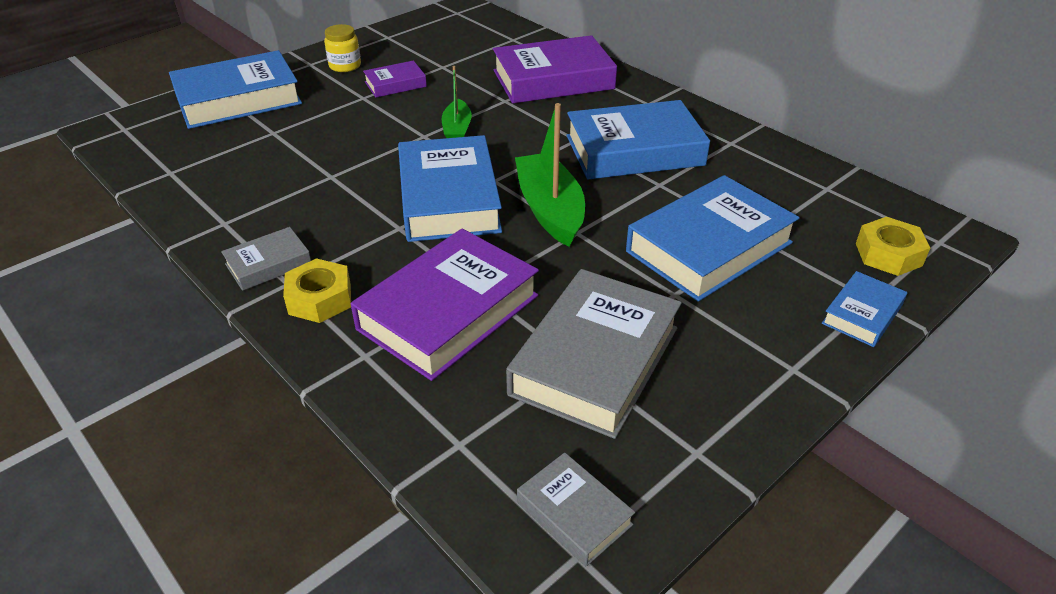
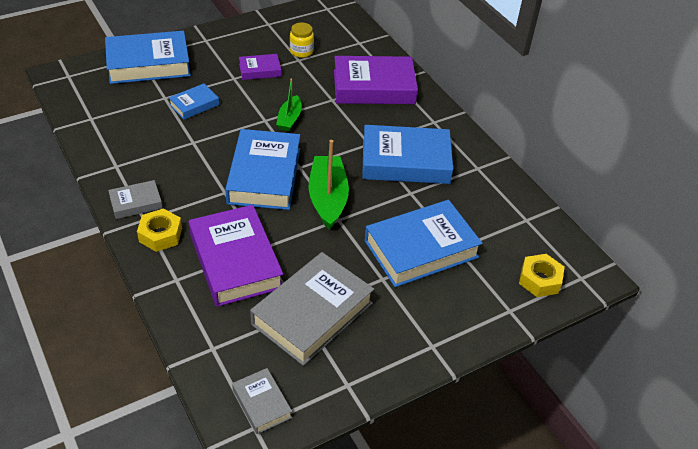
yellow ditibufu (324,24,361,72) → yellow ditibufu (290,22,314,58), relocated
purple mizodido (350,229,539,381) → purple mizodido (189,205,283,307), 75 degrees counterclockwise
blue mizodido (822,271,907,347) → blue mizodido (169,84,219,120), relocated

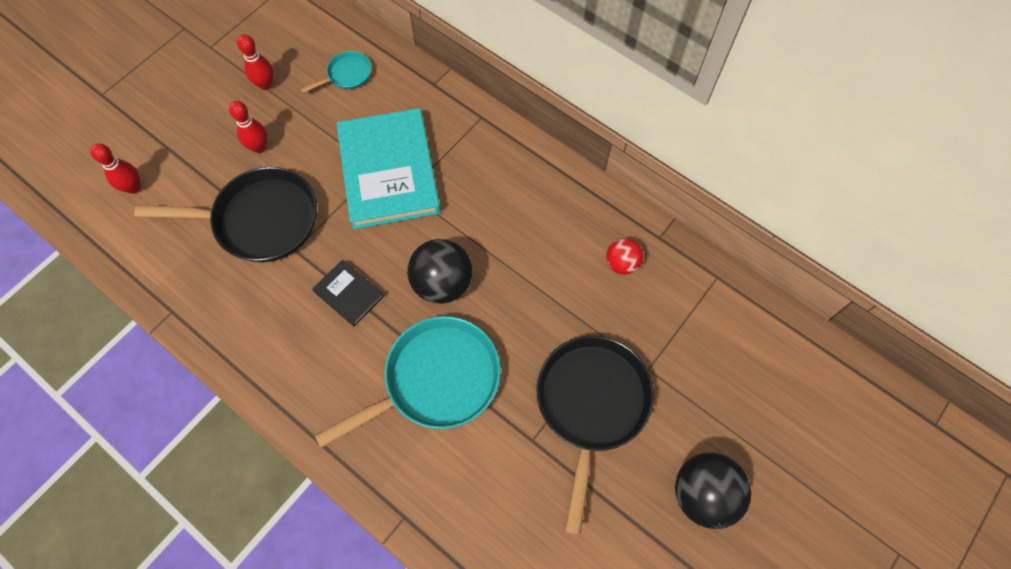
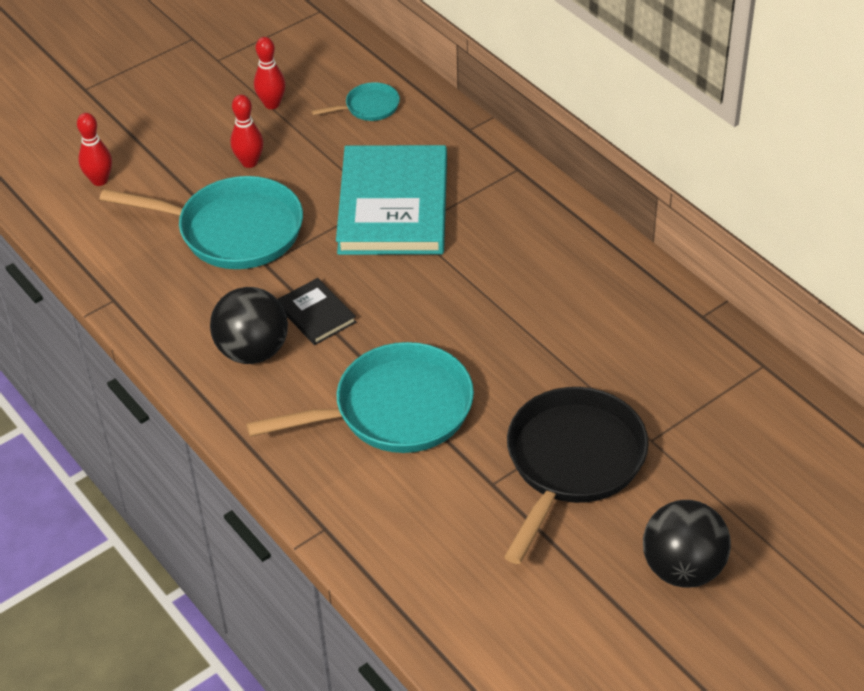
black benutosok (134,167,317,262) → turquoise benutosok (99,176,303,269)
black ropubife (407,239,473,304) → black ropubife (210,287,288,364), relocated
red ropubife (606,238,643,275) → -

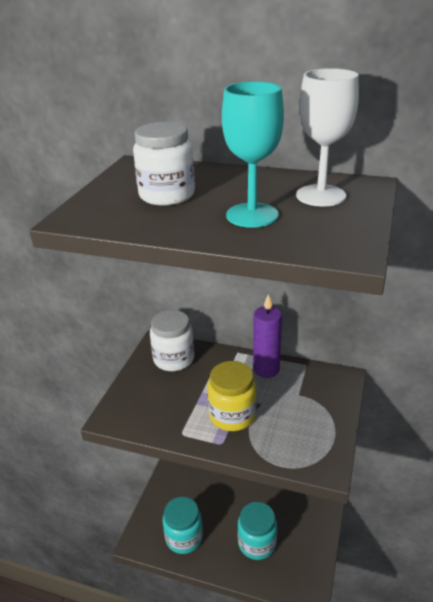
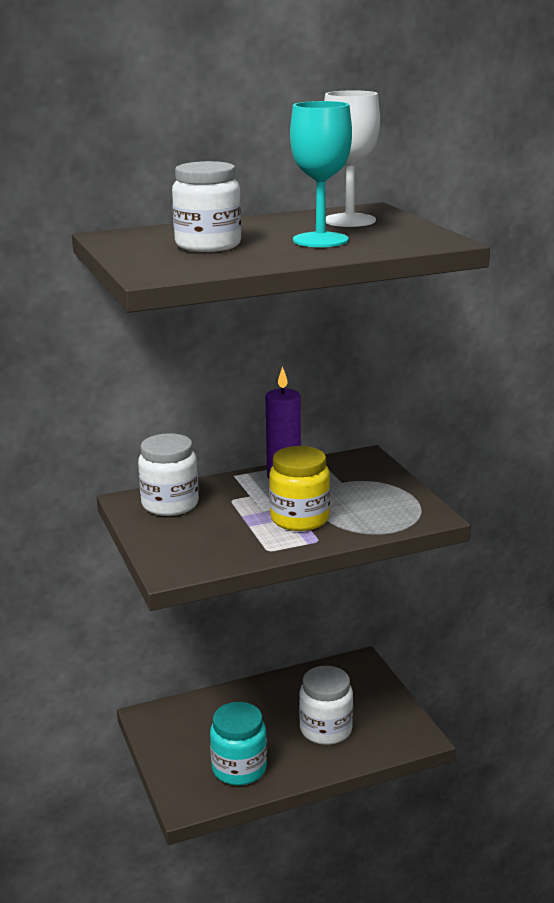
turquoise ditibufu (237,502,277,560) → white ditibufu (299,666,353,745)

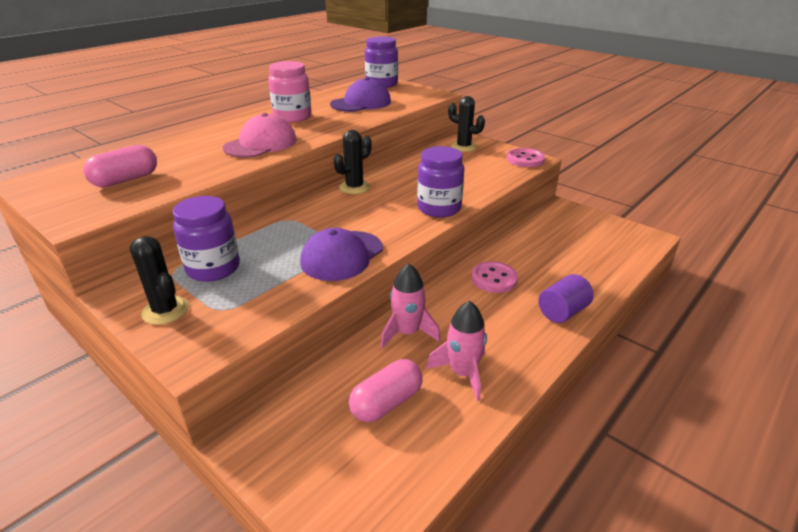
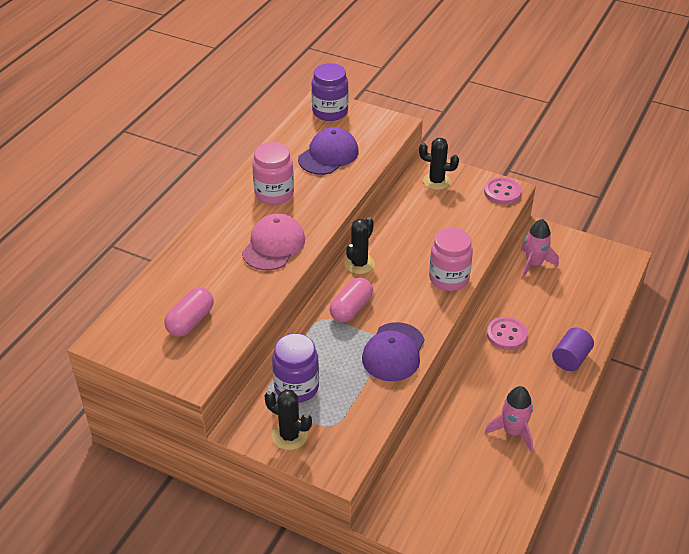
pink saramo (349,359,423,422) → pink saramo (330,277,373,322), relocated
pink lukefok (380,263,440,348) → pink lukefok (521,219,559,279), relocated
purple ditibufu (417,146,464,218) → pink ditibufu (429,228,473,291)

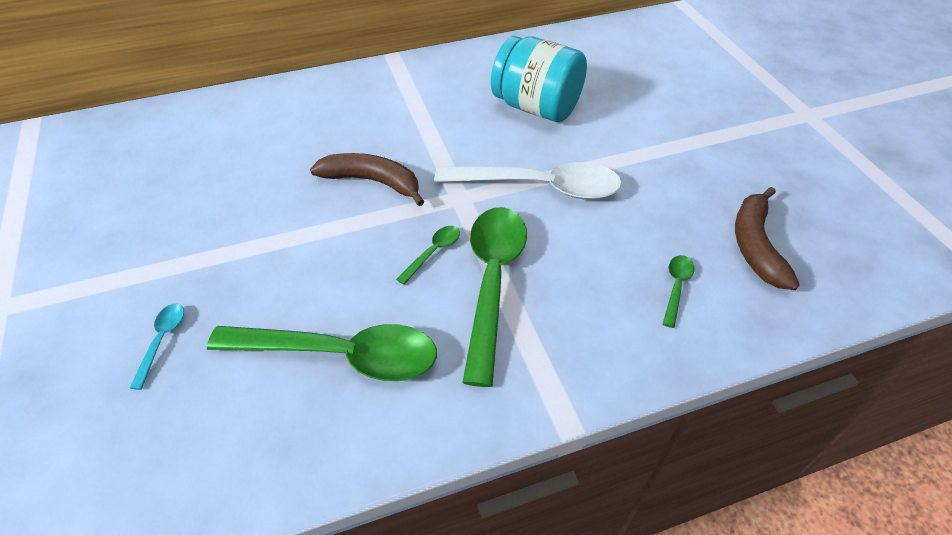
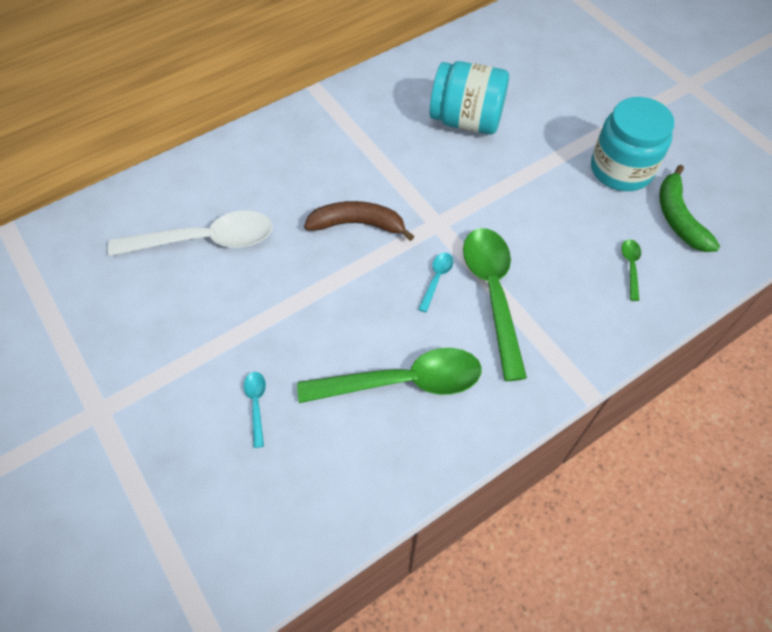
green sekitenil (396,226,460,285) → turquoise sekitenil (418,253,453,312)
white sekitenil (435,162,622,200) → white sekitenil (108,211,273,256), relocated
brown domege (735,187,800,290) → green domege (659,165,720,252)
- → turquoise ditibufu (591,97,674,191)

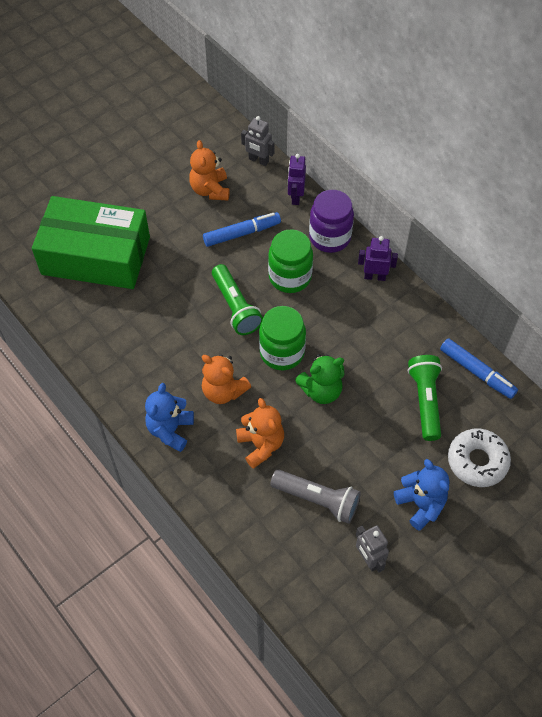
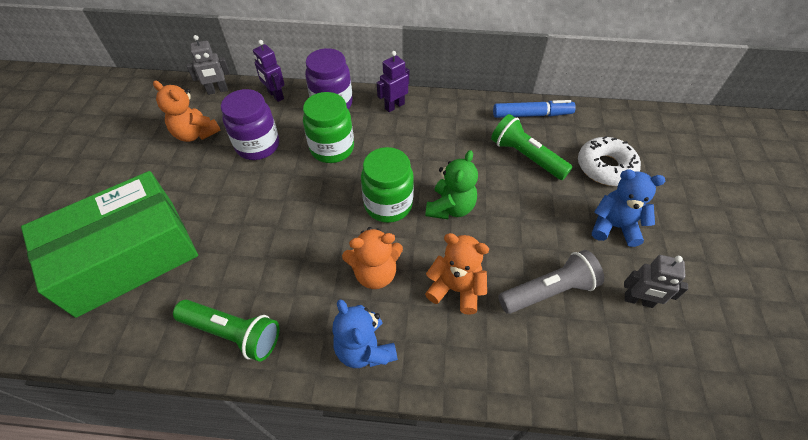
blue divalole (203,212,281,247) → purple ditibufu (221,89,279,160)
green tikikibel (212,264,263,335) → green tikikibel (173,300,279,361), relocated

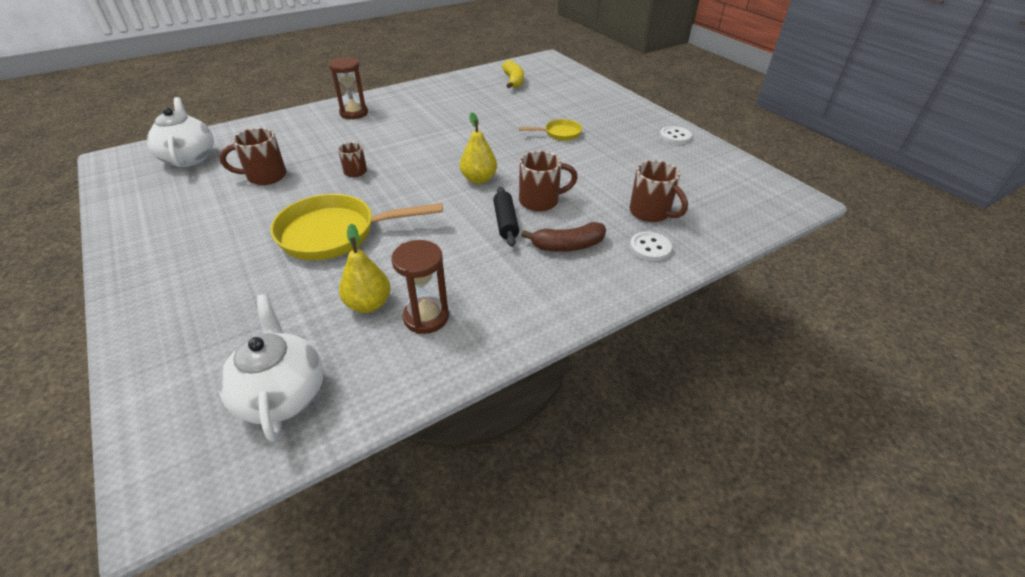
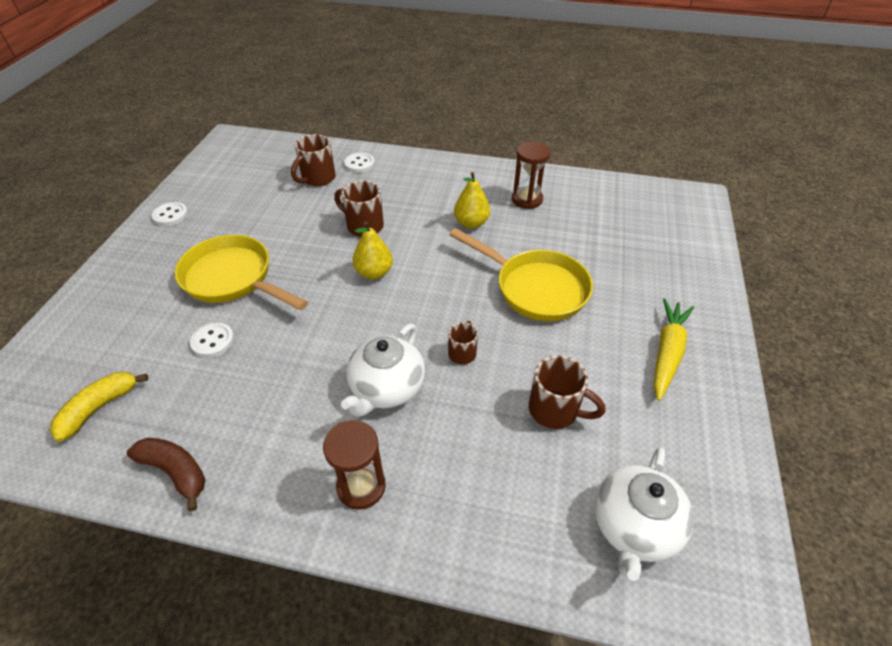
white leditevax (218,294,324,442) → white leditevax (341,324,425,417), relocated
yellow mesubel (339,224,391,313) → yellow mesubel (454,172,490,228), relocated
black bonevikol (493,187,519,247) → -
yellow benutosok (519,119,582,141) → yellow benutosok (175,235,308,310), x2.01
brown domege (521,222,606,252) → brown domege (127,438,205,511), relocated
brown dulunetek (629,160,688,222) → brown dulunetek (291,134,336,186), 150 degrees counterclockwise
- → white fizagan (190,323,234,358)
- → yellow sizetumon (654,299,694,401)

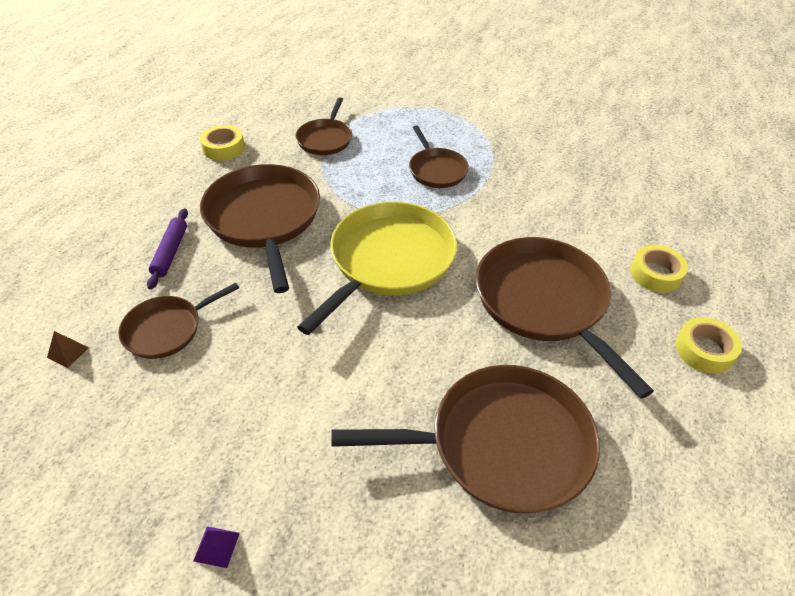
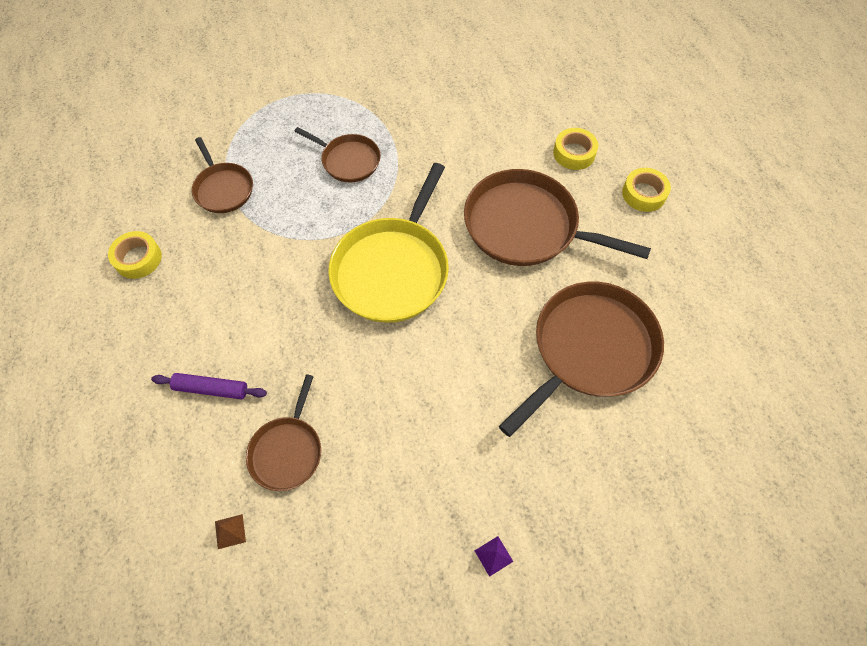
purple bonevikol (147,208,188,290) → purple bonevikol (151,373,267,399), 45 degrees counterclockwise
brown benutosok (200,164,320,293) → -
yellow benutosok (297,202,457,335) → yellow benutosok (328,163,449,323), 150 degrees counterclockwise

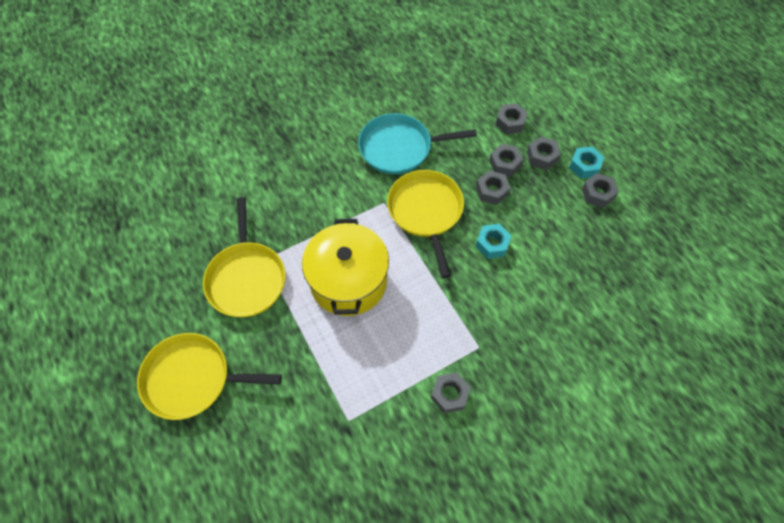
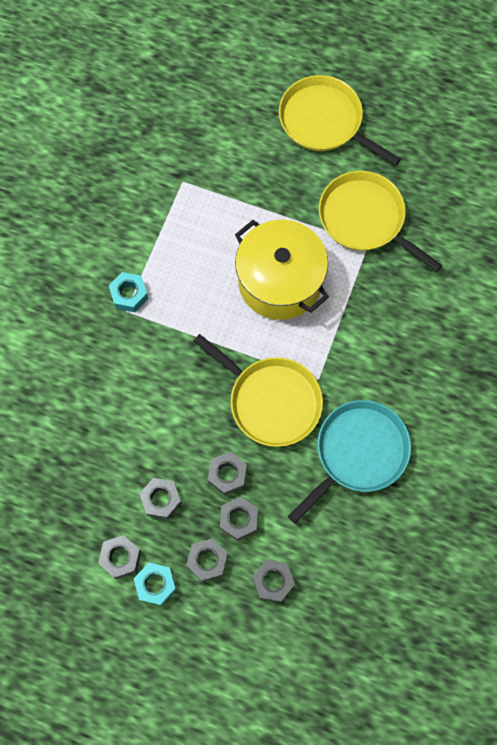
yellow benutosok (137,333,282,420) → yellow benutosok (279,75,401,166), 105 degrees counterclockwise
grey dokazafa (431,372,471,413) → grey dokazafa (139,478,182,519), relocated
turquoise dokazafa (476,224,512,259) → turquoise dokazafa (109,272,149,312), relocated

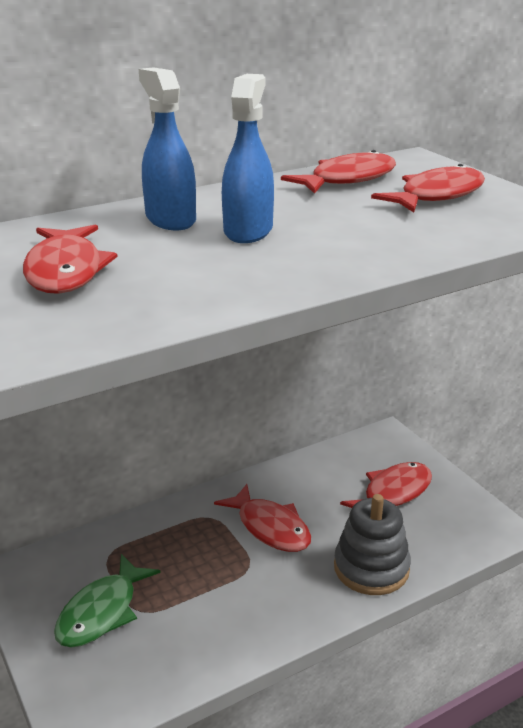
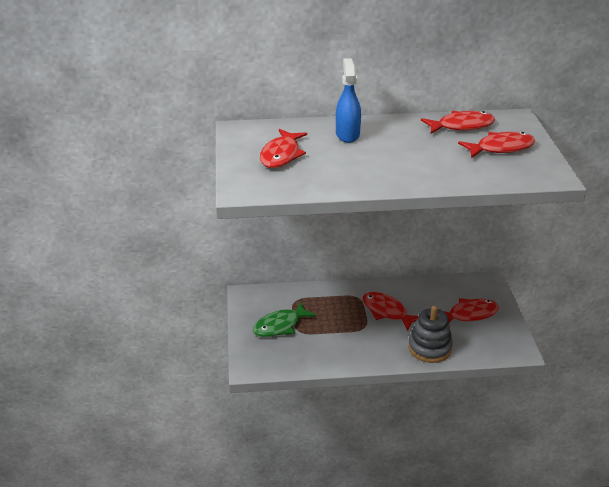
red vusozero (214,484,311,552) → red vusozero (363,292,418,331), 150 degrees clockwise
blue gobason (222,74,274,243) → -

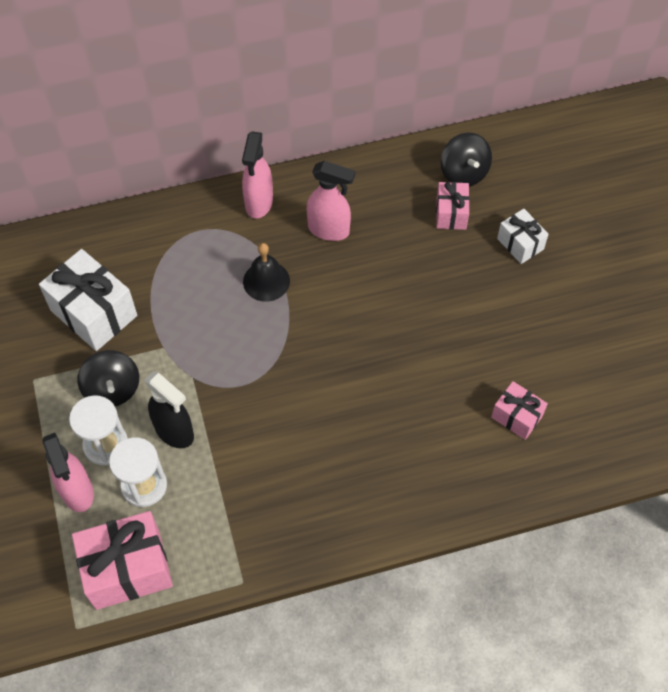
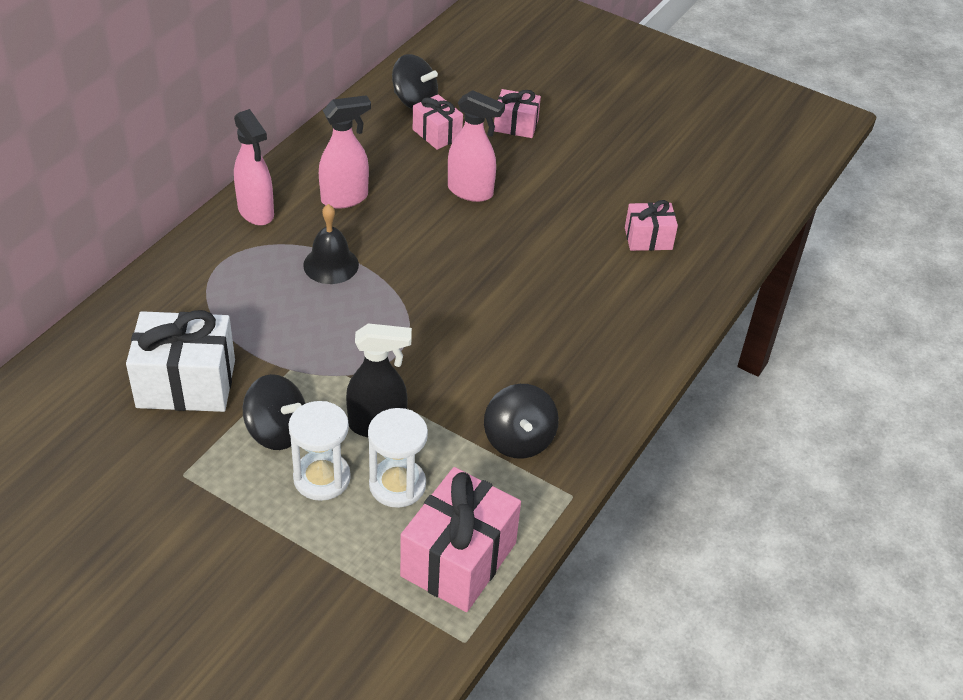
pink gobason (42,433,94,512) → pink gobason (448,90,505,202), relocated
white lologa (497,209,549,264) → pink lologa (494,89,541,138)
- → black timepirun (484,384,559,459)

